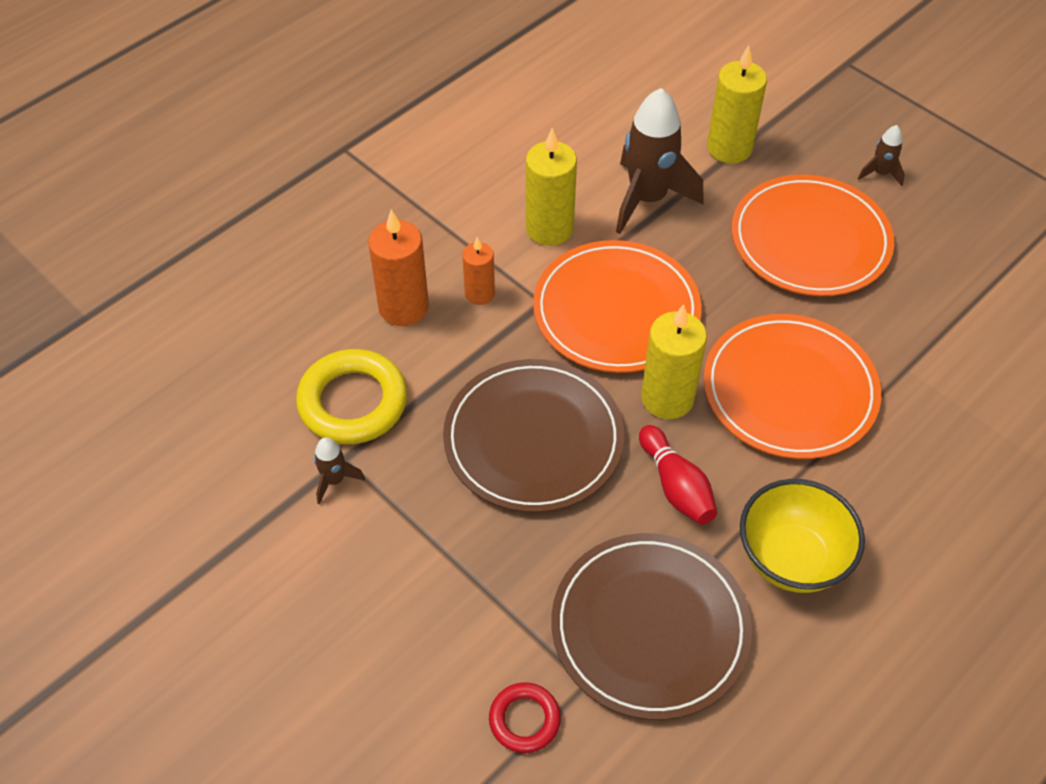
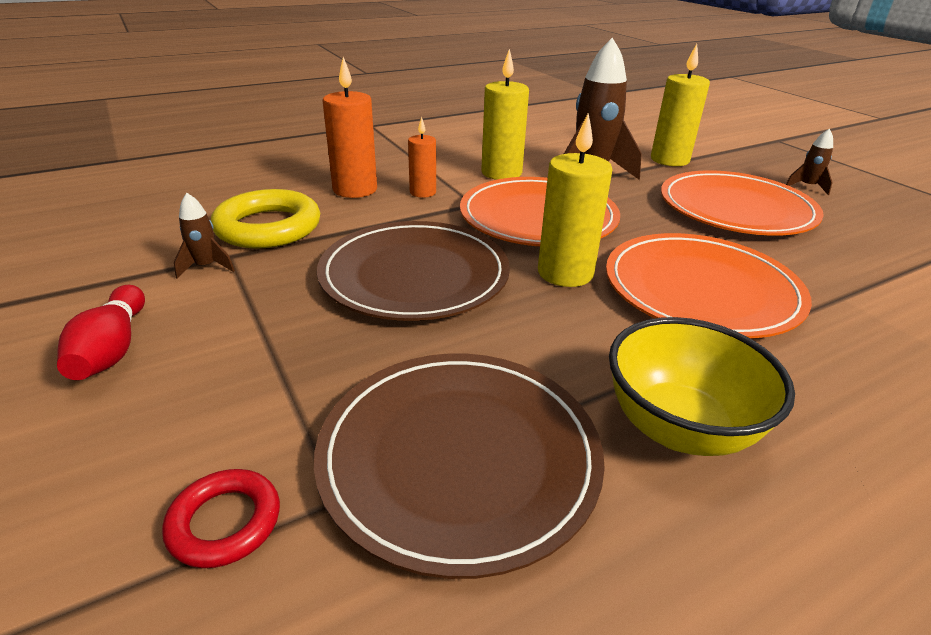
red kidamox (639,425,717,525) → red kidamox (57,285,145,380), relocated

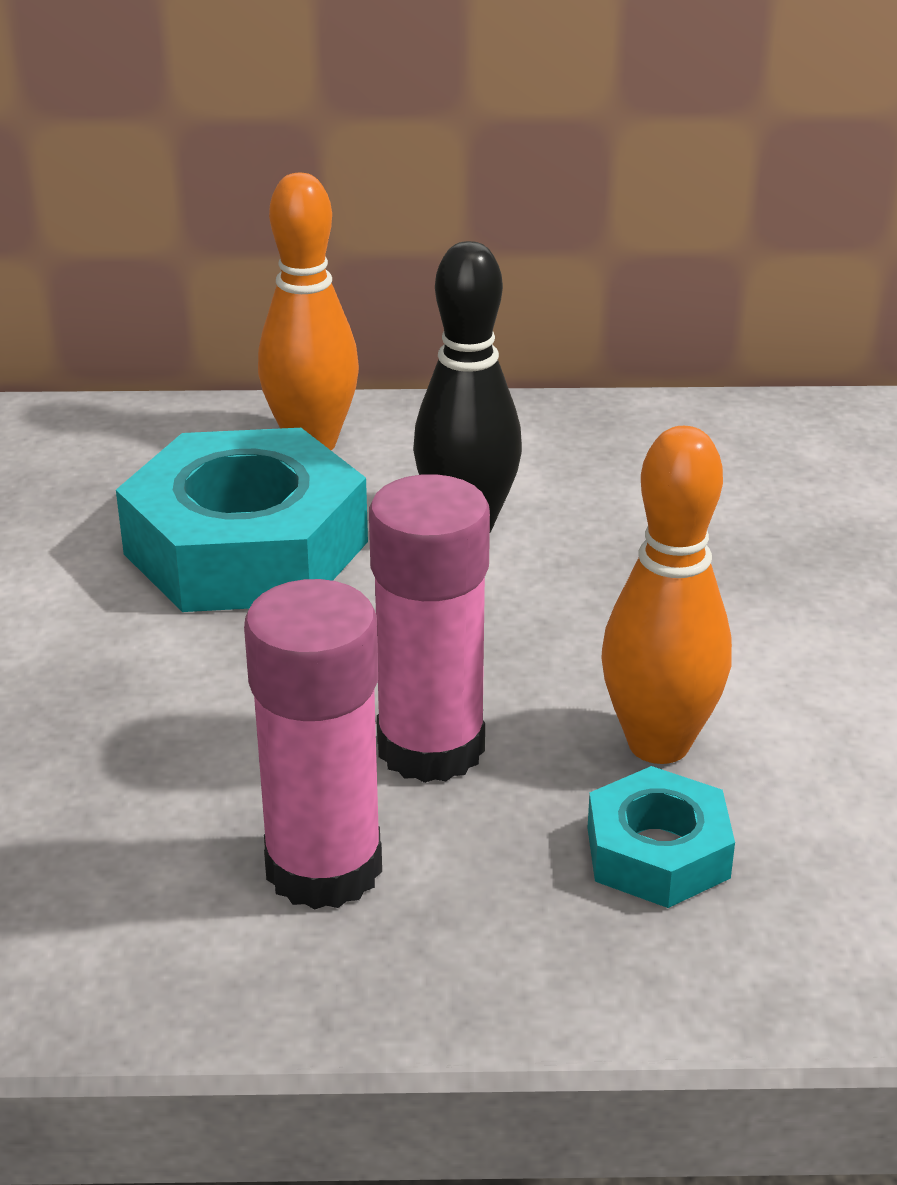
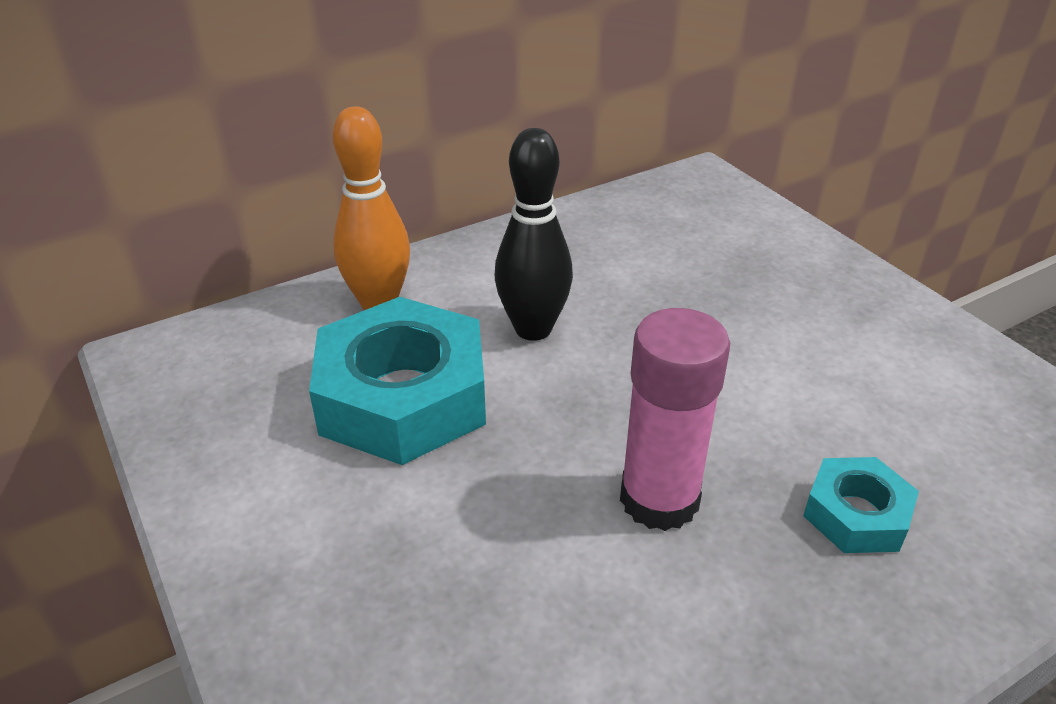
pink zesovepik (244,579,382,910) → -
orange kidamox (601,426,732,764) → -

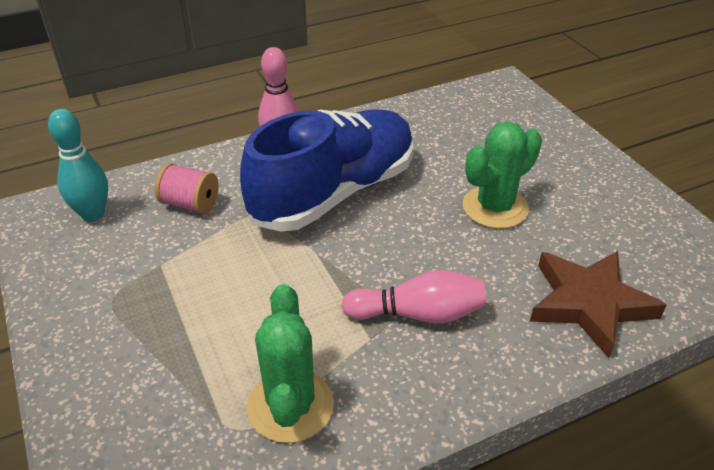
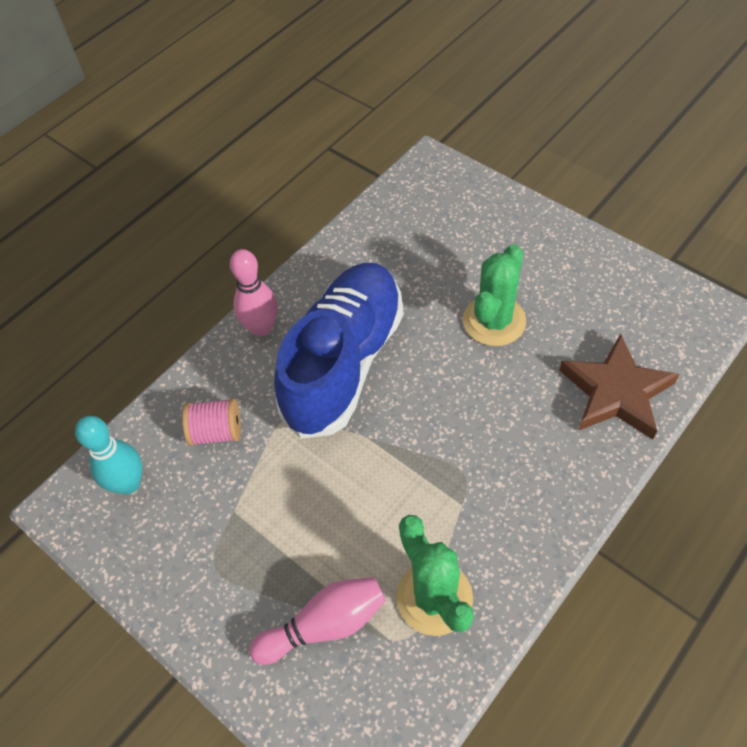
pink kidamox (341,270,486,323) → pink kidamox (249,577,386,665), relocated

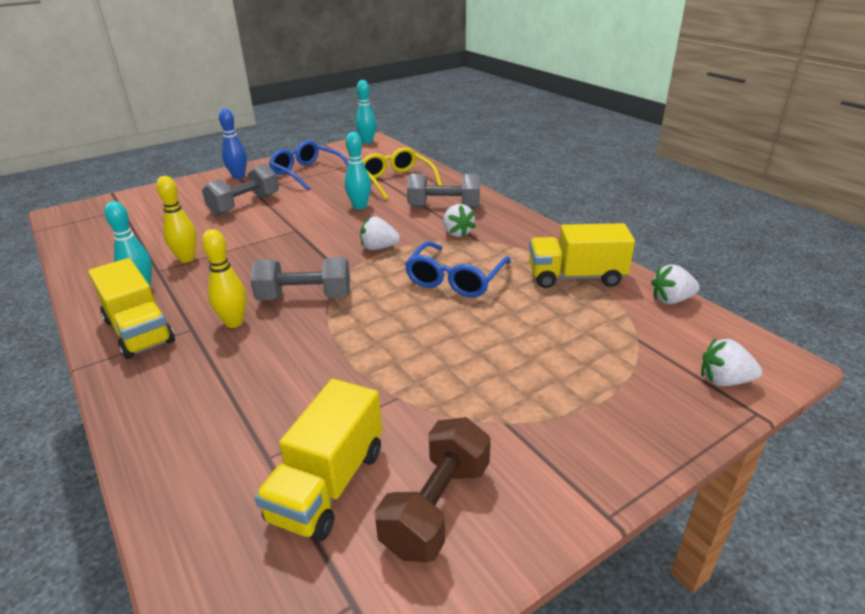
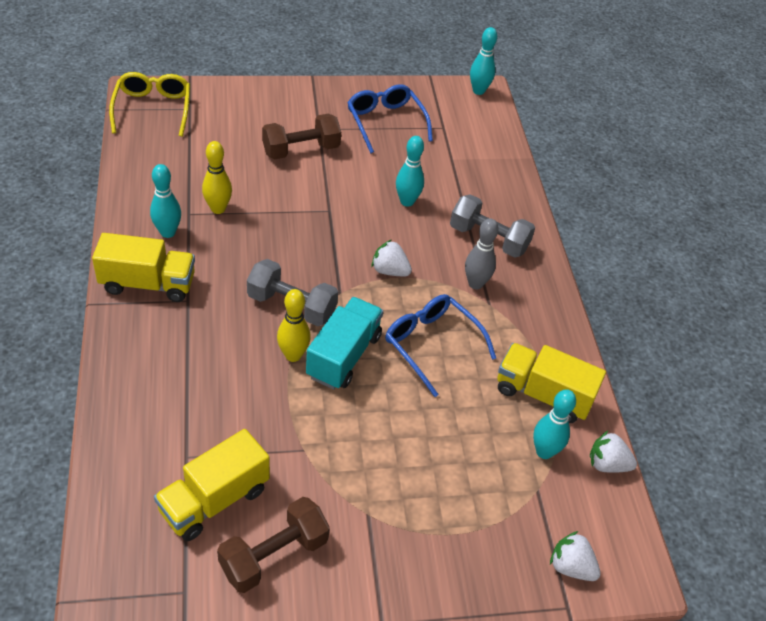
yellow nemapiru (88,258,175,359) → yellow nemapiru (92,233,195,302), 75 degrees counterclockwise
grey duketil (202,163,279,216) → brown duketil (262,114,341,159)
yellow kidamox (202,229,247,328) → yellow kidamox (277,289,311,362), relocated
blue kidamox (219,108,247,179) → -
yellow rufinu (363,147,442,200) → yellow rufinu (109,72,190,137), relocated
blue rufinu (405,241,511,298) → blue rufinu (385,294,496,397), 90 degrees clockwise
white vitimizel (443,204,476,238) → grey kidamox (465,218,499,289)
- → turquoise nemapiru (306,297,383,389)
- → turquoise kidamox (533,389,576,459)

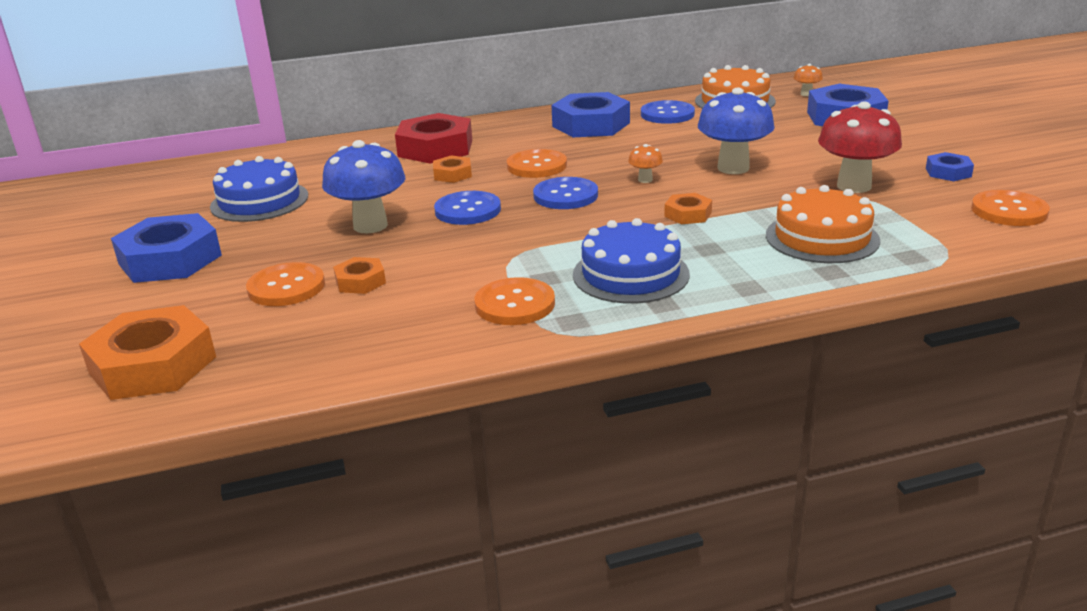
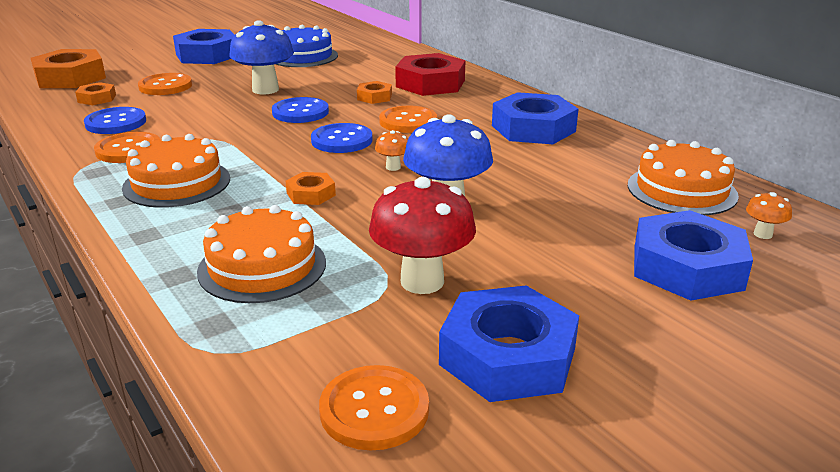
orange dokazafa (333,257,386,294) → orange dokazafa (75,82,116,105), relocated
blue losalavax (573,218,690,304) → orange losalavax (122,134,230,208)
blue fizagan (641,100,695,124) → blue fizagan (84,107,146,134), relocated
blue dokazafa (926,152,974,181) → blue dokazafa (439,286,579,402), x2.02

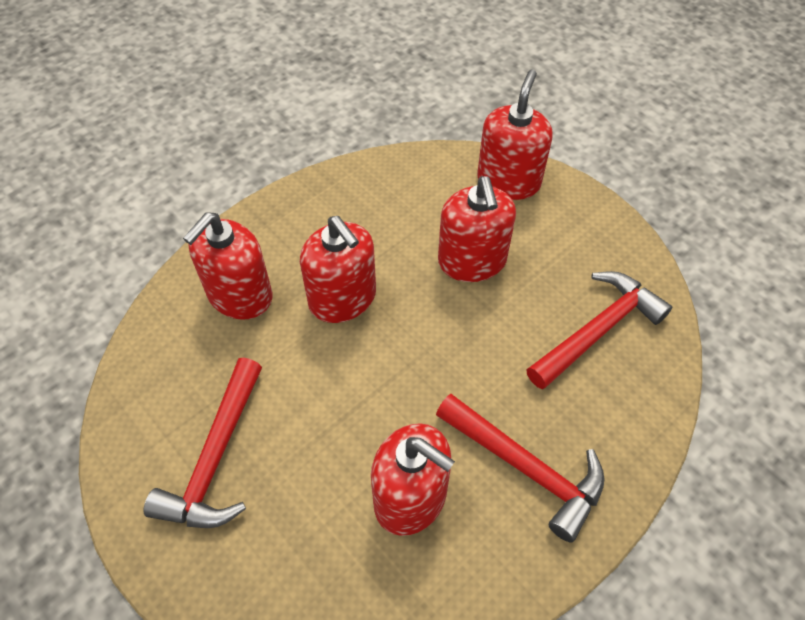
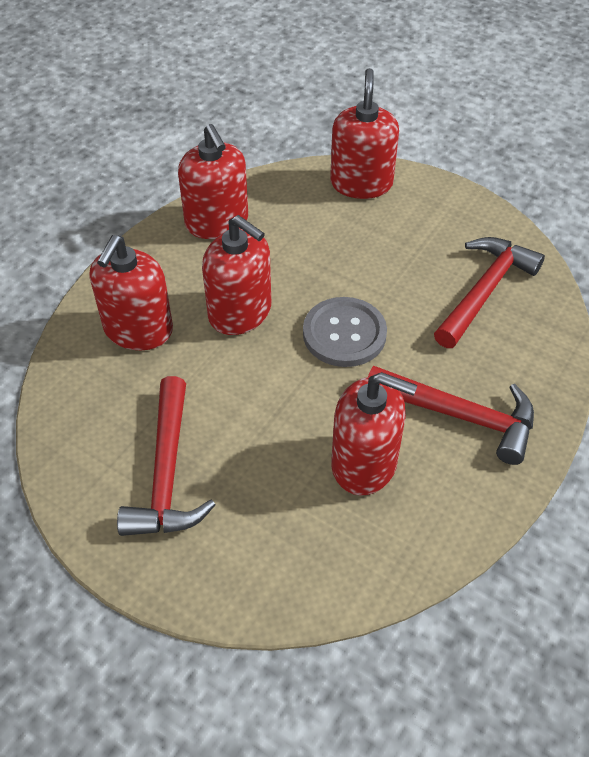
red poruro (438,176,516,282) → red poruro (178,124,248,239), relocated
- → grey fizagan (303,297,387,367)

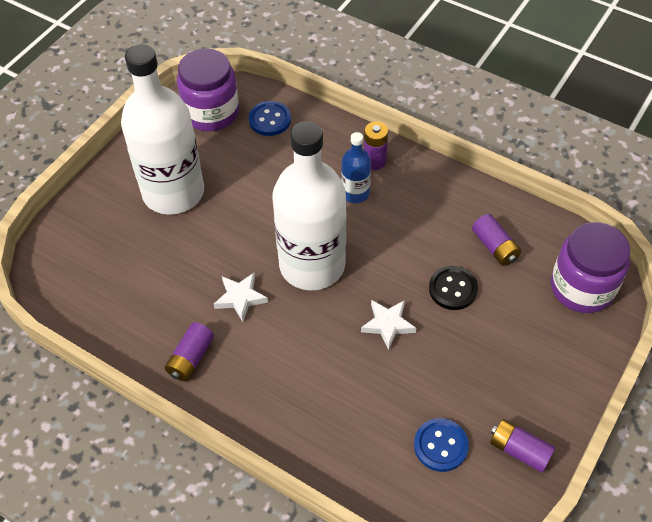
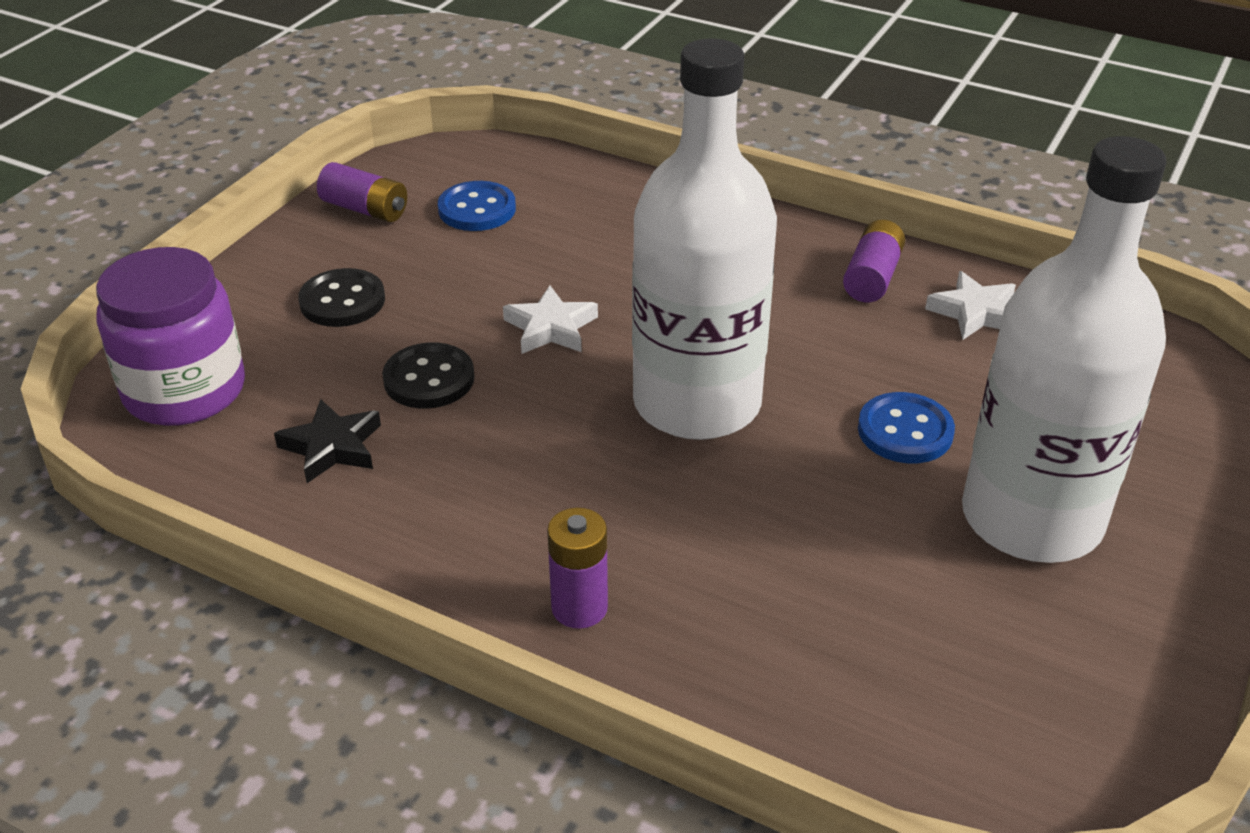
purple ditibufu (177,48,239,131) → -
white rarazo (214,273,268,322) → white rarazo (925,271,1016,340), relocated
blue fizagan (249,101,291,136) → blue fizagan (858,392,955,463), relocated
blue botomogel (341,132,371,203) → -
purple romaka (472,214,521,266) → black rarazo (274,399,381,483)
- → black fizagan (298,268,385,327)

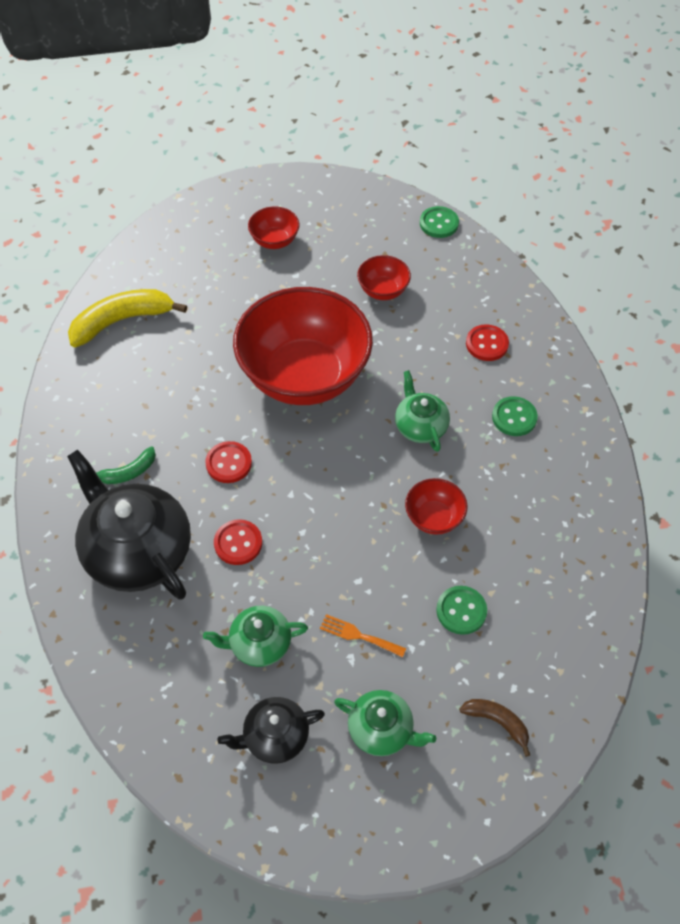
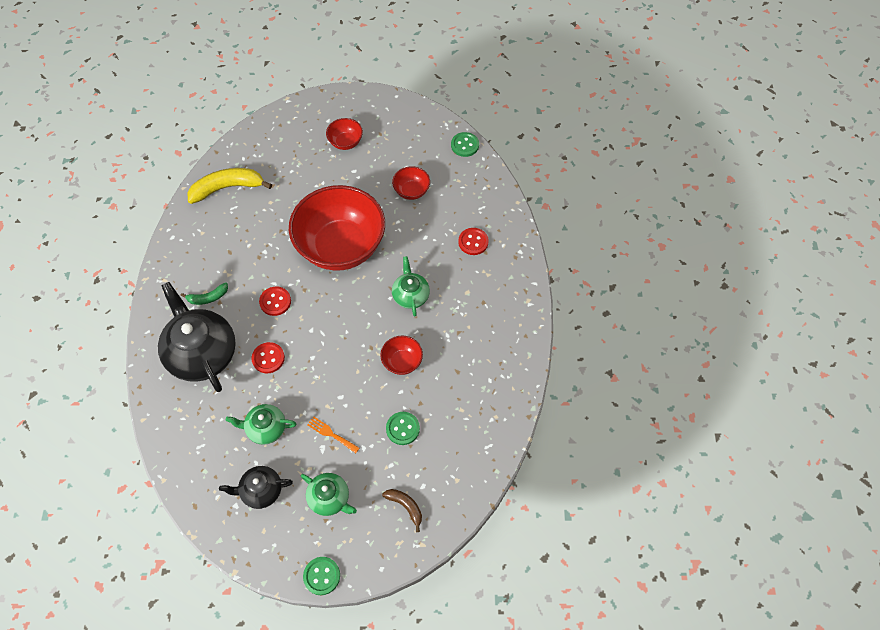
green fizagan (492,396,538,436) → green fizagan (303,557,340,595), relocated

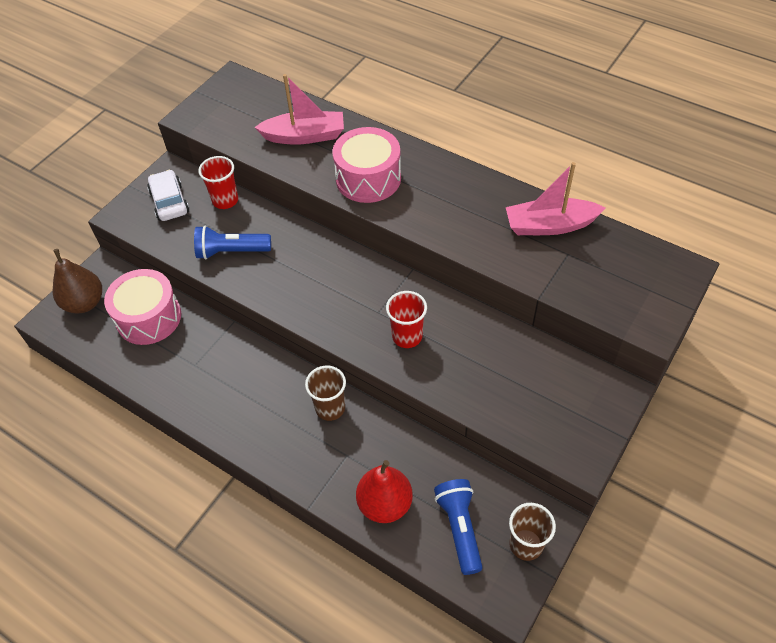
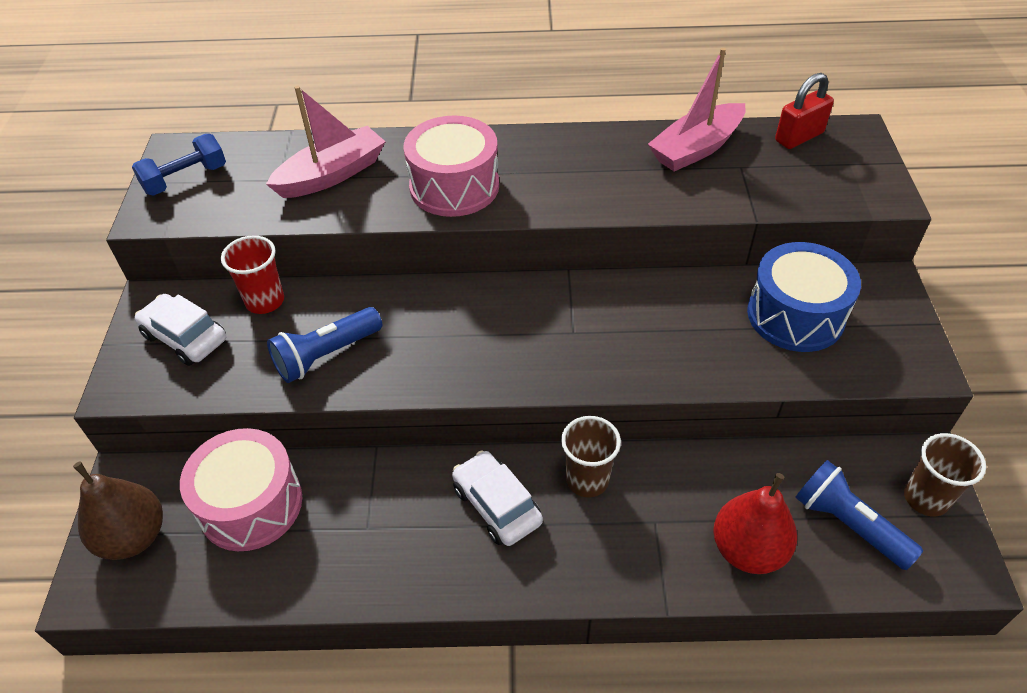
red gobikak (386,291,427,348) → -
- → blue duketil (132,134,226,196)
- → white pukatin (452,450,543,546)
- → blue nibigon (747,242,861,352)
- → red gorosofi (775,73,834,149)

